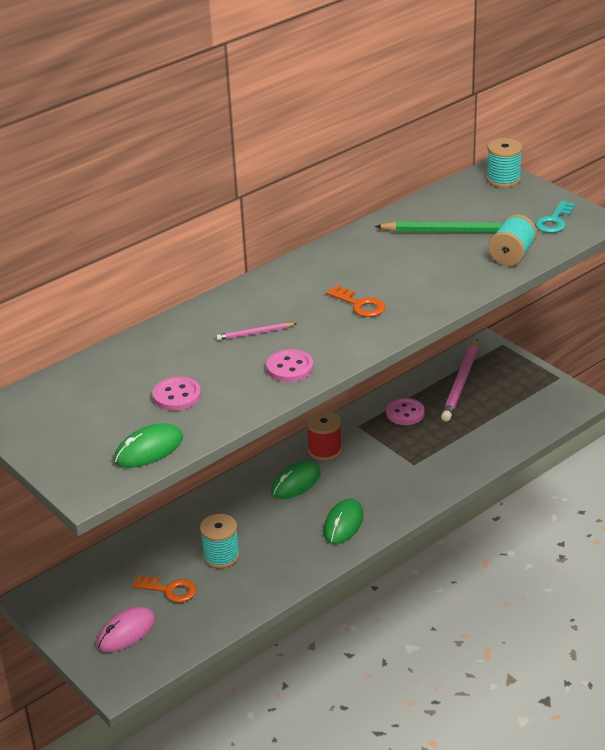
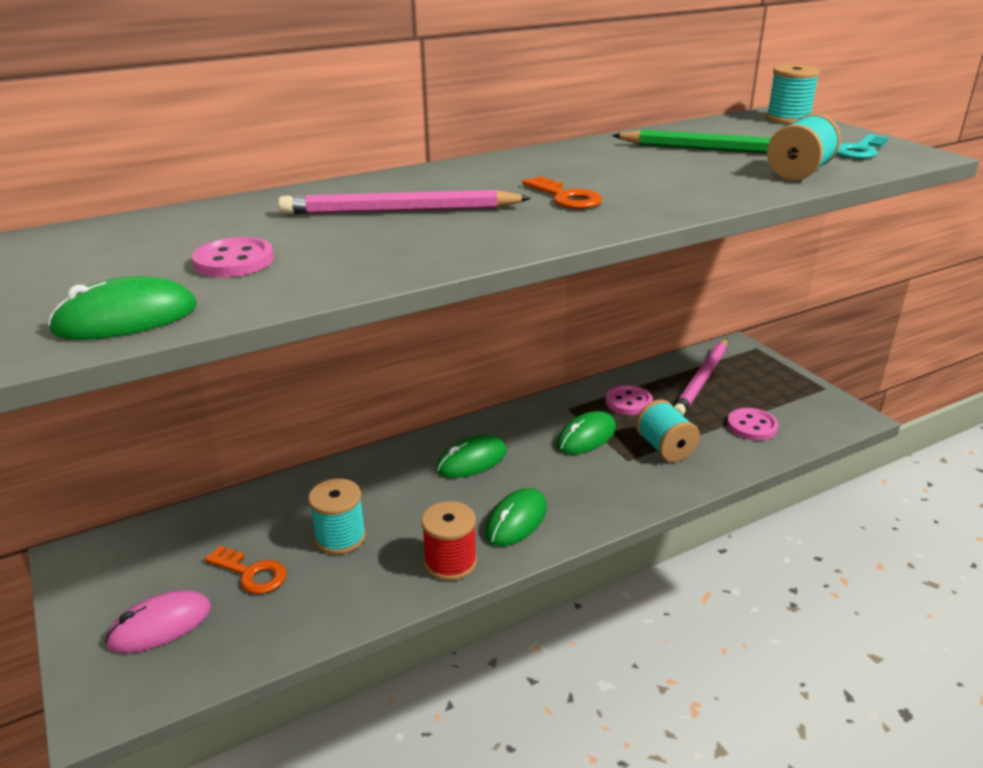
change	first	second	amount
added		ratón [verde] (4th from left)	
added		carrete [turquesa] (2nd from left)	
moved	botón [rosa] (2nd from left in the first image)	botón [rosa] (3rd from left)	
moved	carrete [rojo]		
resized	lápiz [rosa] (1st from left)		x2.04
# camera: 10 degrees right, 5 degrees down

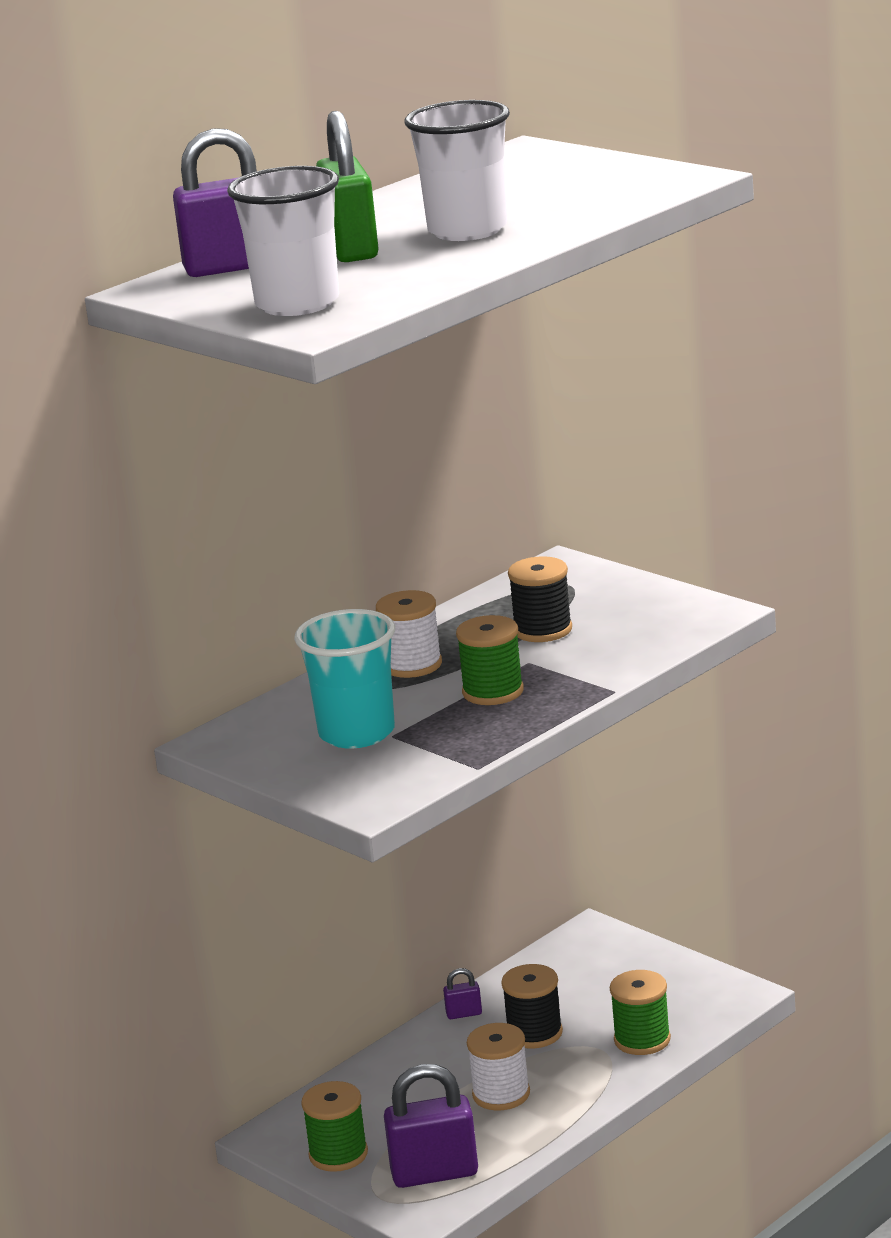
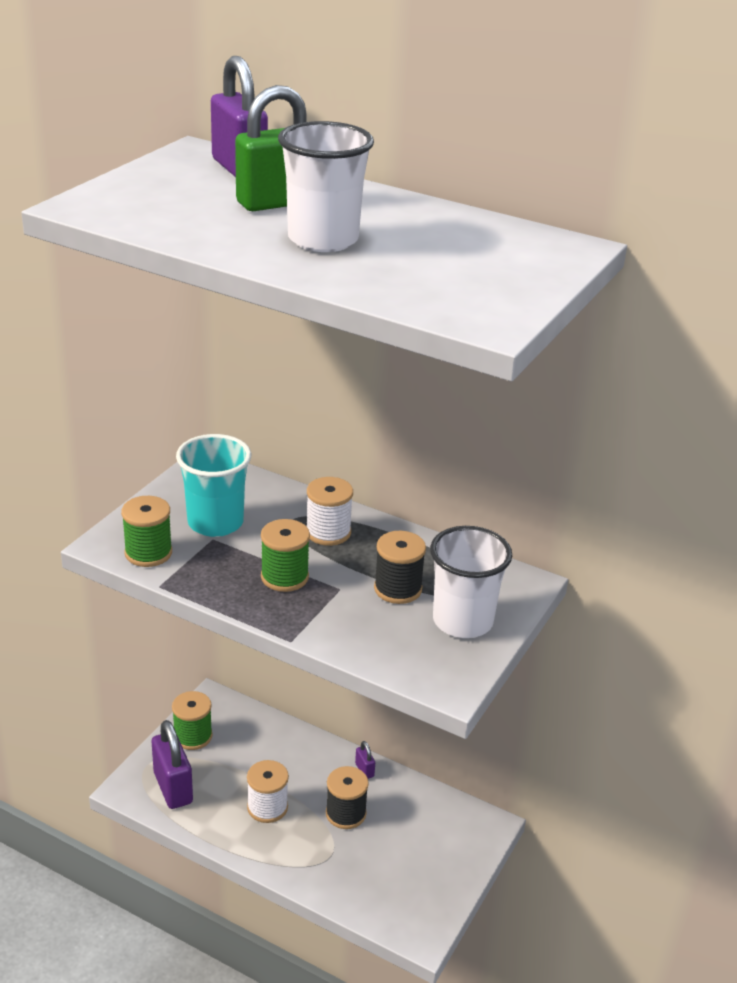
change	first	second	amount
moved	vaso [blanco] (1st from left in the first image)	vaso [blanco] (2nd from left)	
moved	carrete [verde] (3rd from left in the first image)	carrete [verde] (1st from left)	
# camera: 70 degrees right, 10 degrees up

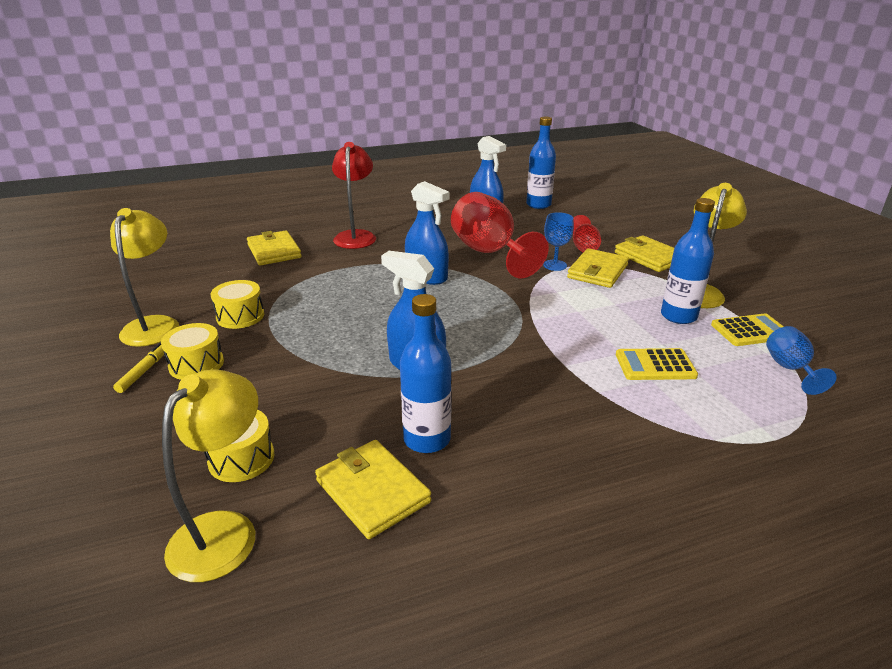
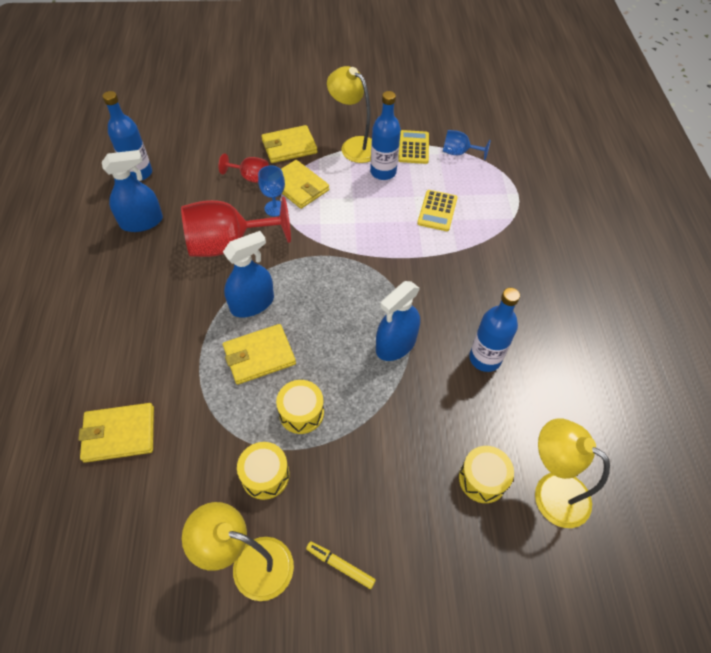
change	first	second	amount
removed	lámpara [rojo]		
moved	tambor [amarillo] (1st from left in the first image)	tambor [amarillo] (2nd from left)	
moved	cartera [amarillo] (2nd from left)		
# camera: 75 degrees left, 25 degrees up

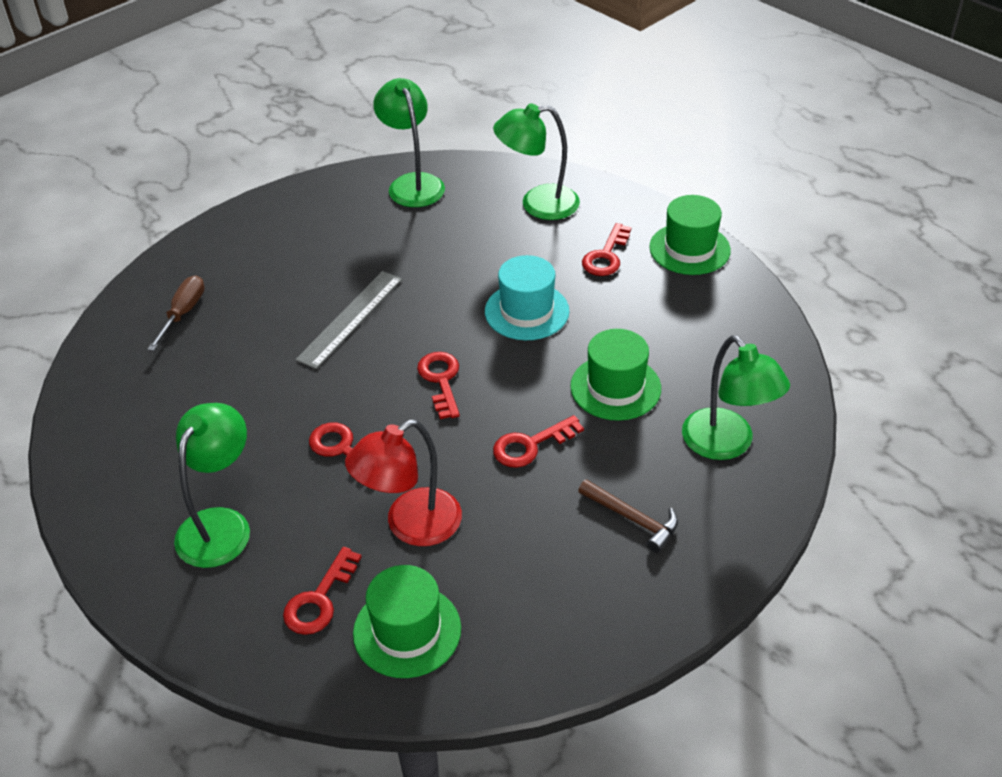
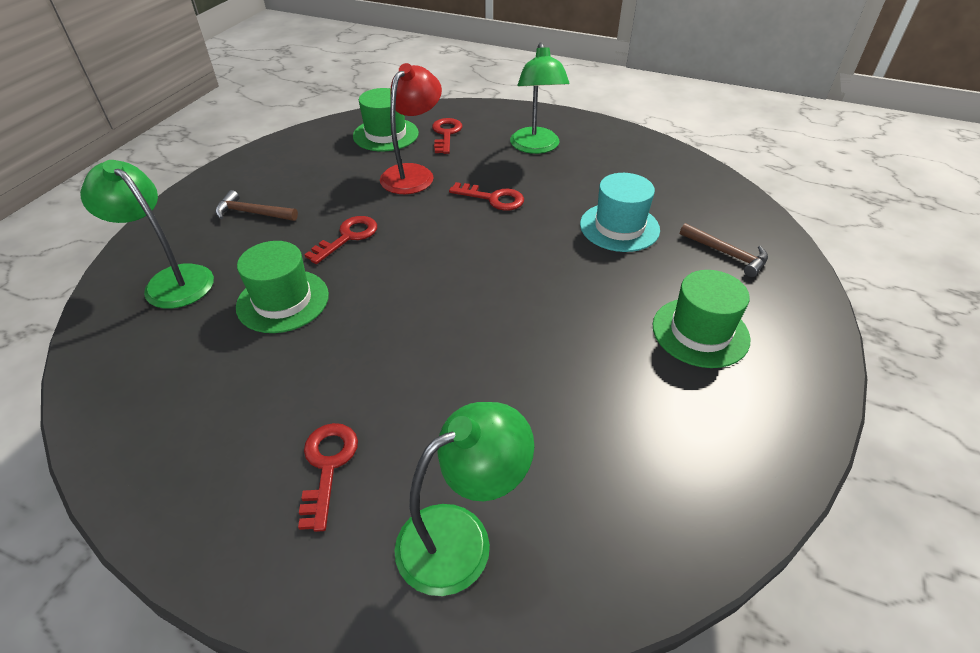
change	first	second	amount
removed	regla [gris]		
removed	lámpara [verde] (2nd from left)		
removed	llave [rojo] (3rd from left)		
moved	sombrero [turquesa]		
moved	sombrero [verde] (3rd from left)		
replaced	destornillador [marrón]	martillo [marrón] (2nd from left)	
# camera: 155 degrees right, 0 degrees up

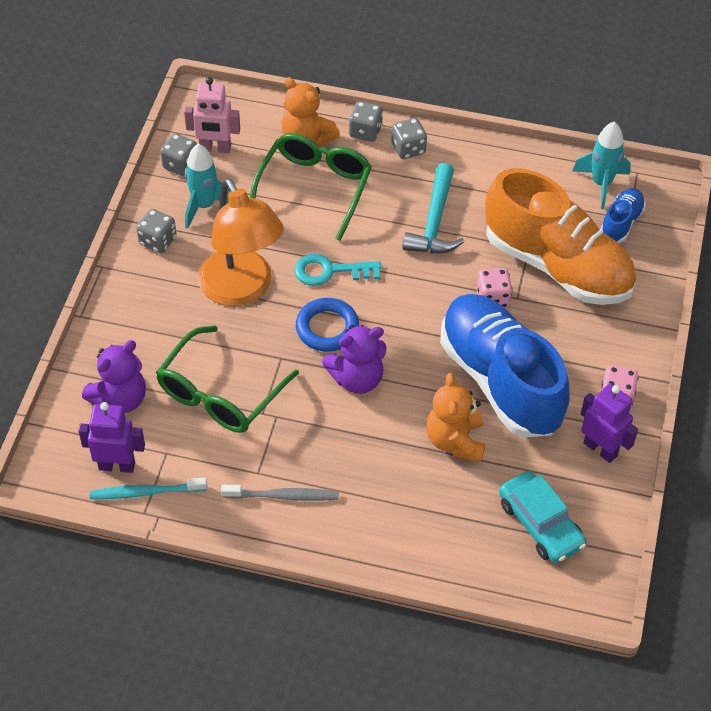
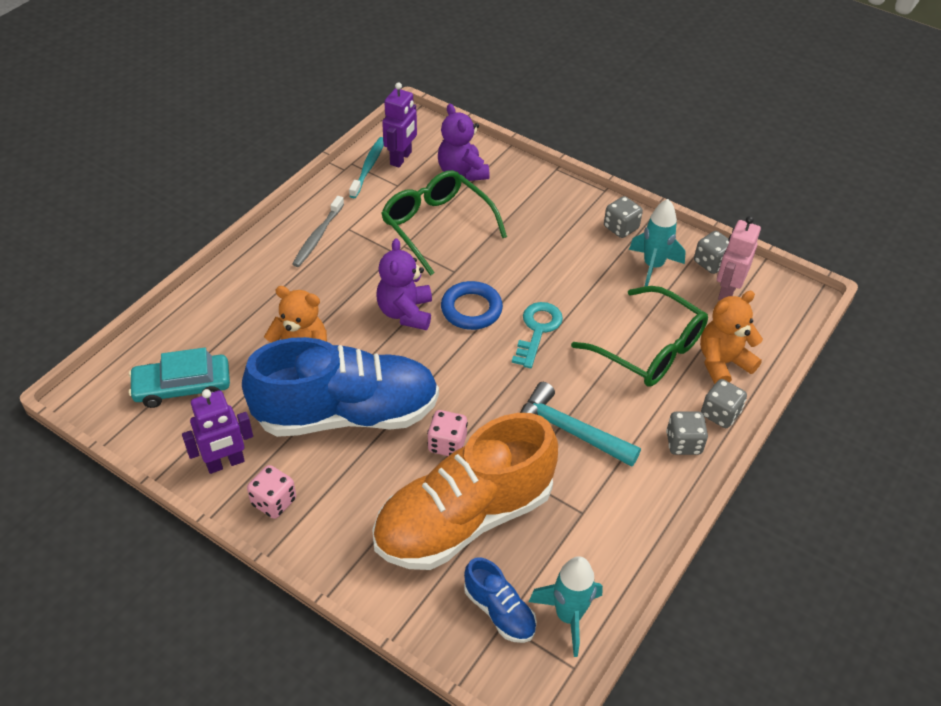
change	first	second	amount
removed	lámpara [naranja]		
# camera: 110 degrees right, 5 degrees down

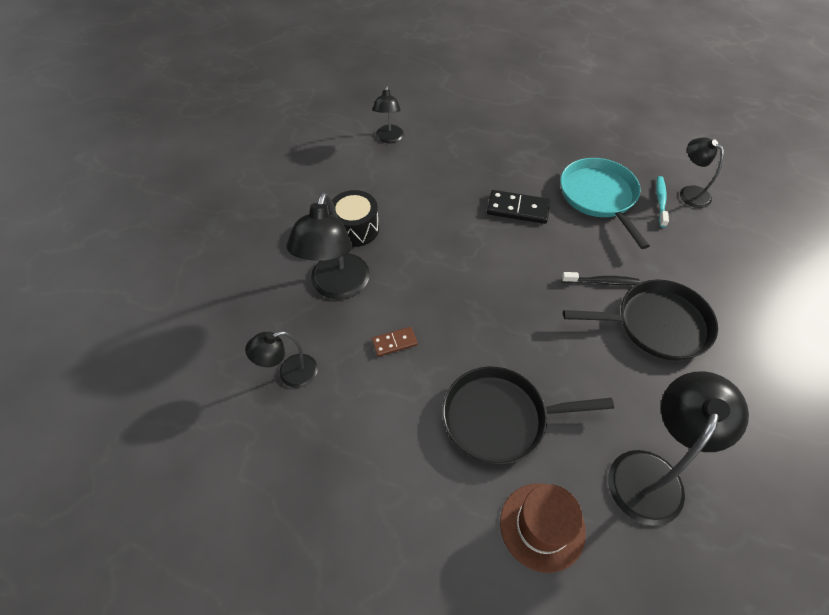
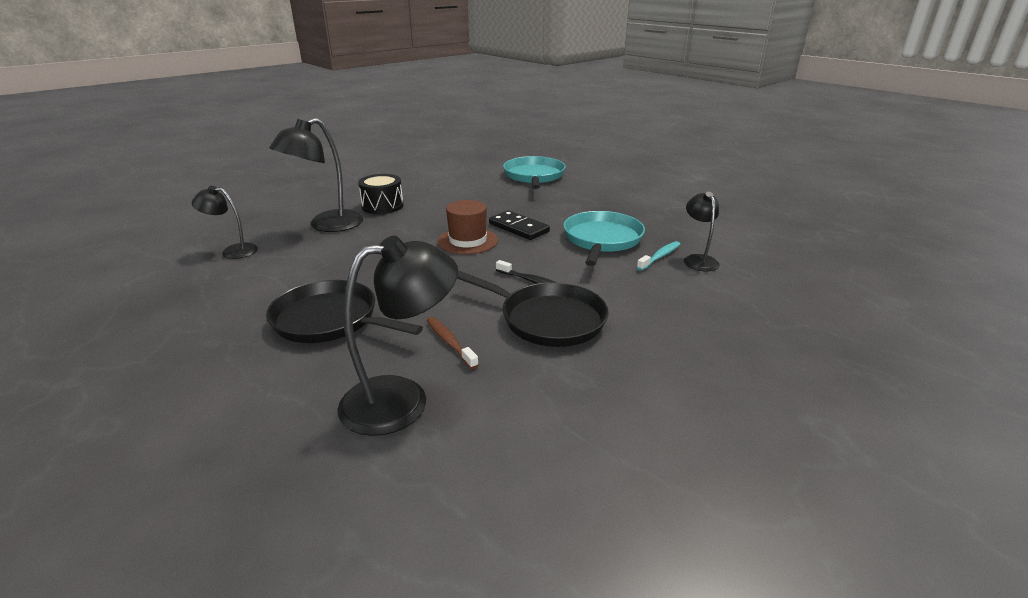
change	first	second	amount
removed	lámpara [negro] (3rd from left)		
removed	ficha de dominó [marrón]		
added		cepillo de dientes [marrón]	
added		sartén [turquesa] (1st from left)	
moved	sombrero [marrón]		
# camera: 30 degrees right, 25 degrees down

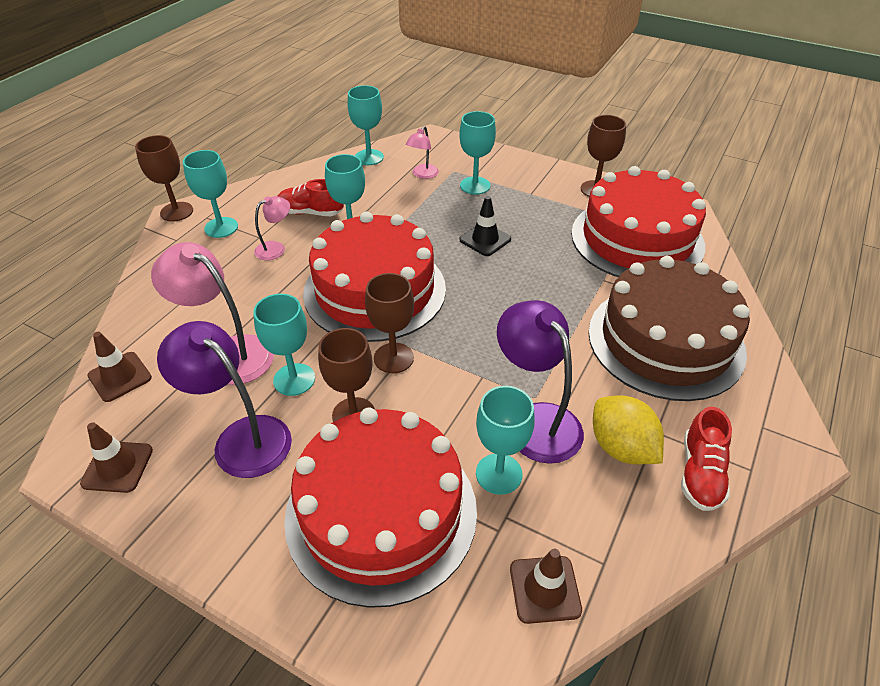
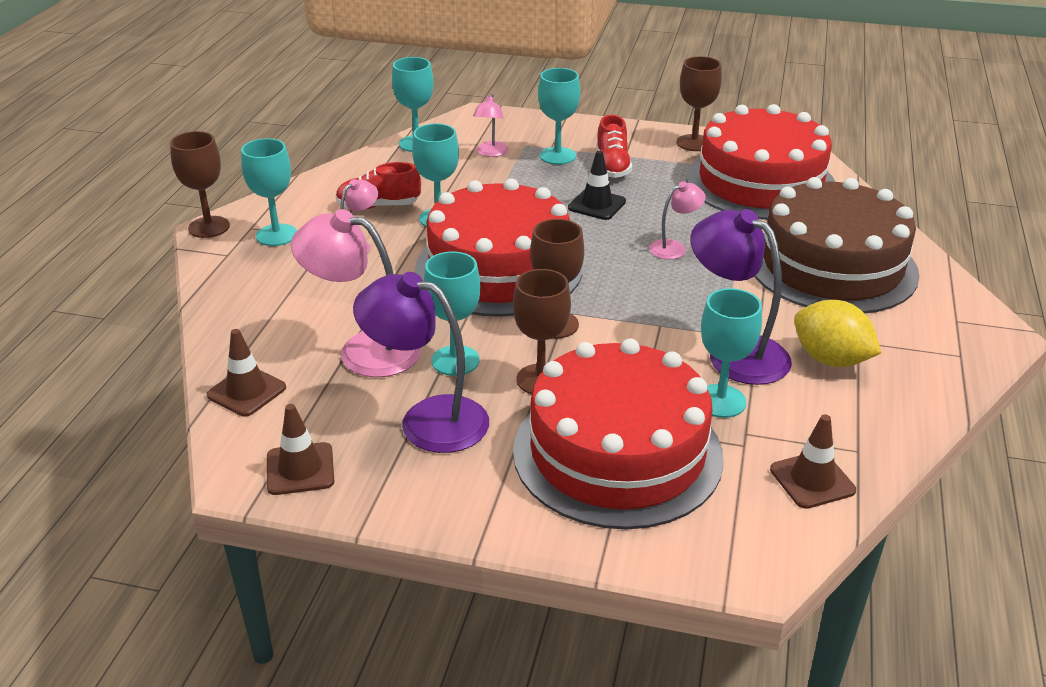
change	first	second	amount
added		lámpara [rosa] (4th from left)	
moved	zapato [rojo] (2nd from left)		
# camera: 15 degrees left, 10 degrees down

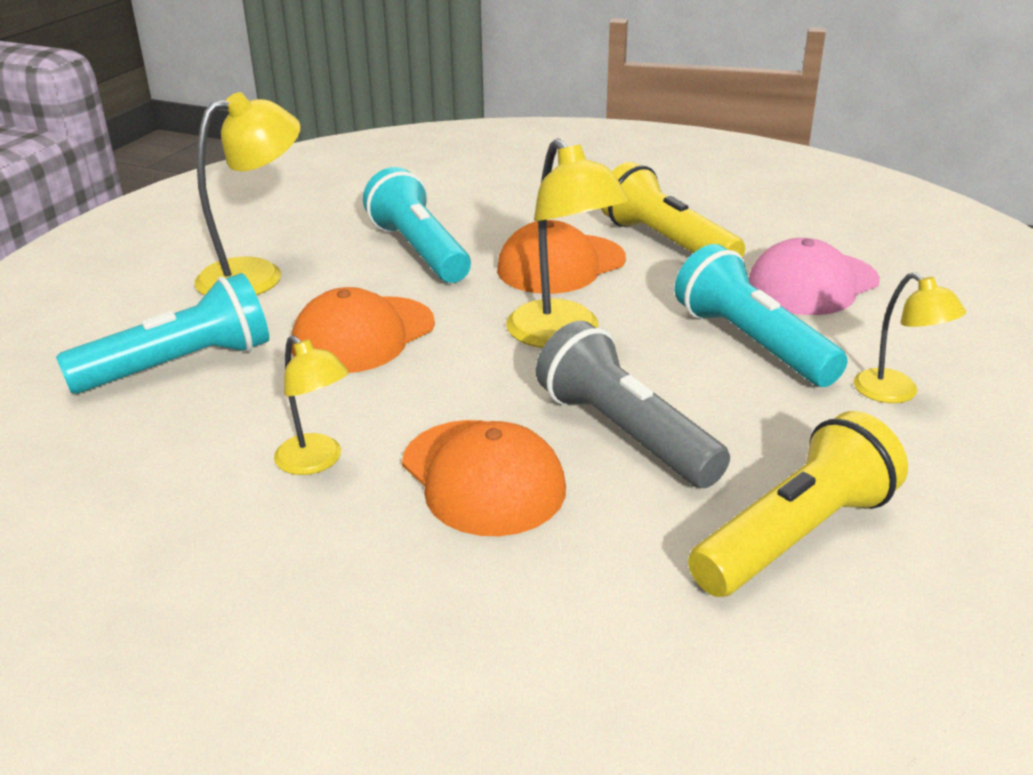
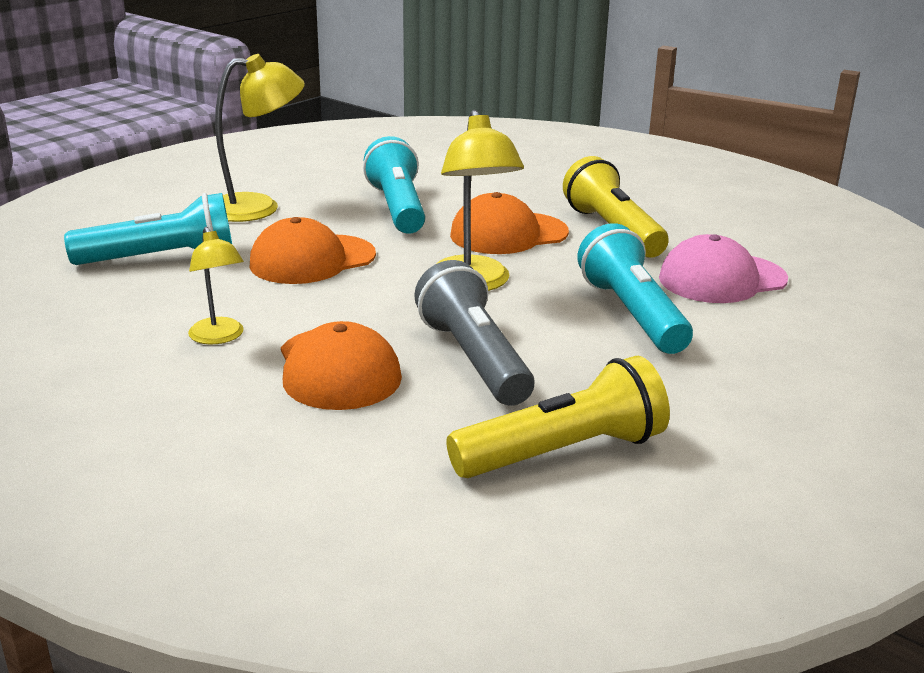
change	first	second	amount
removed	lámpara [amarillo] (4th from left)		
# camera: 15 degrees right, 5 degrees down

